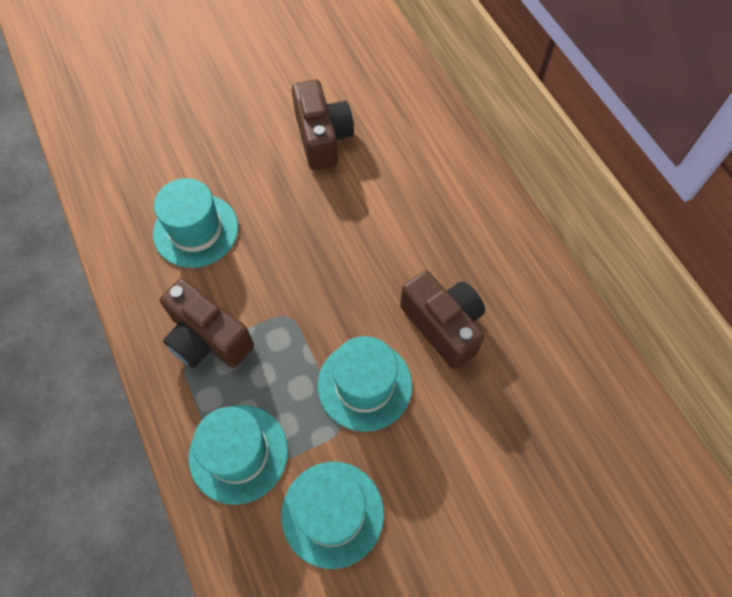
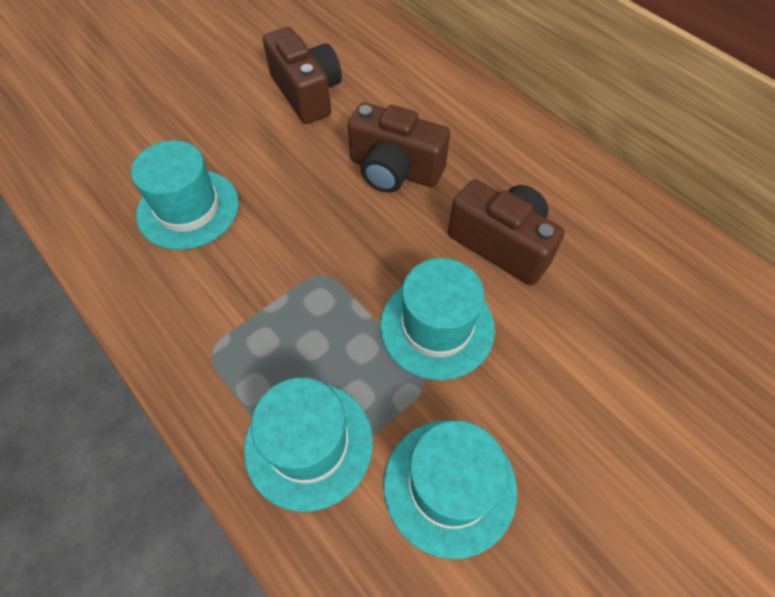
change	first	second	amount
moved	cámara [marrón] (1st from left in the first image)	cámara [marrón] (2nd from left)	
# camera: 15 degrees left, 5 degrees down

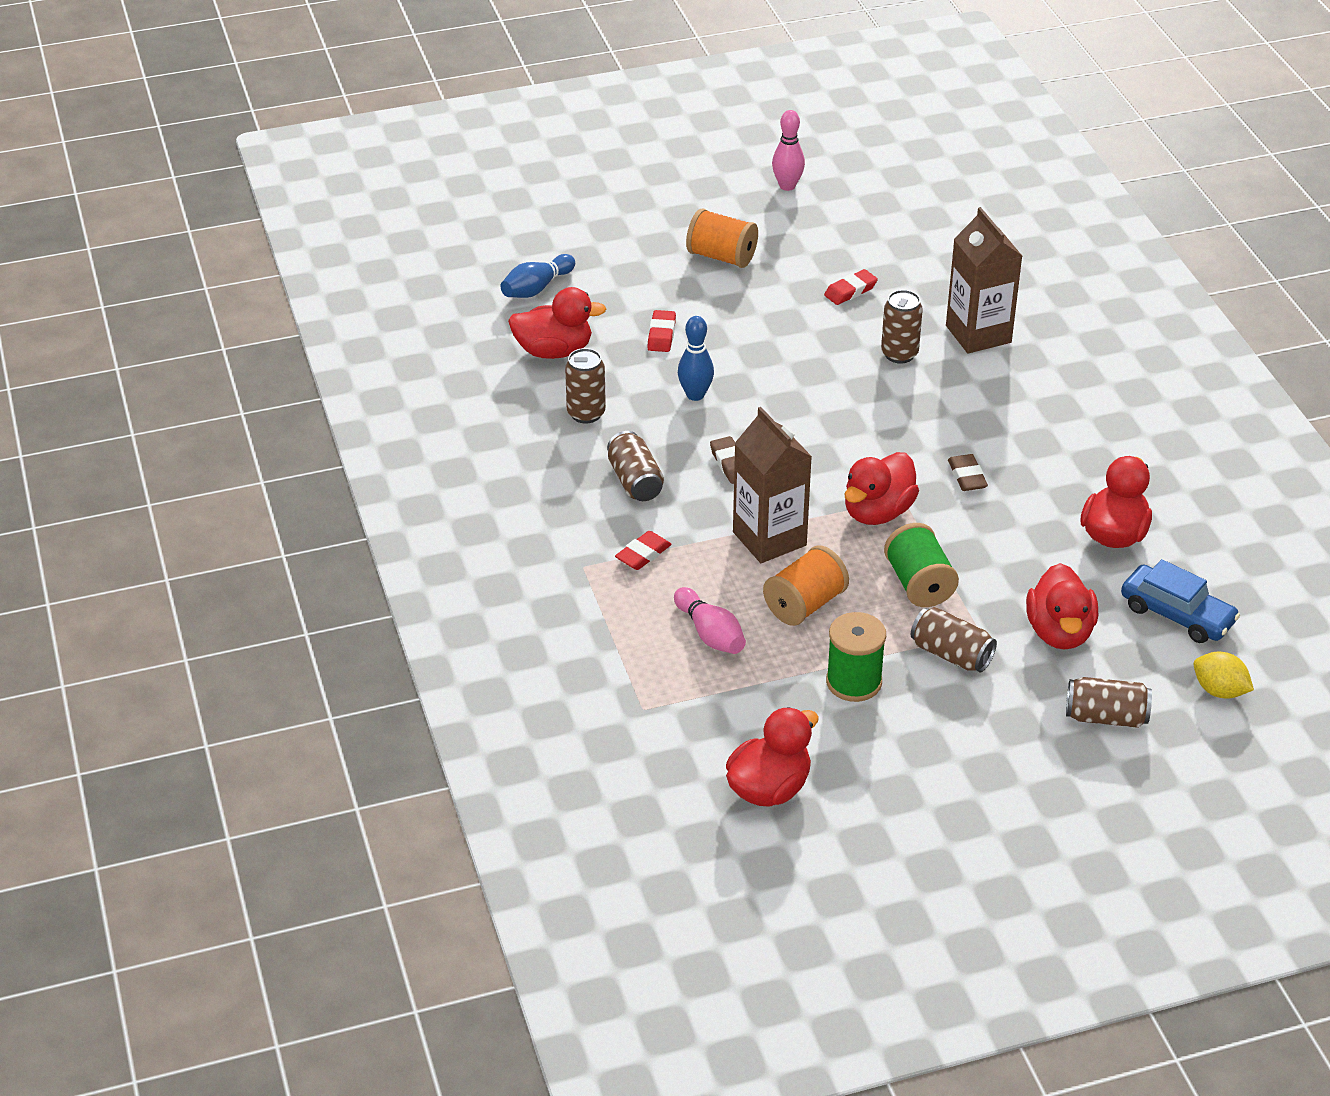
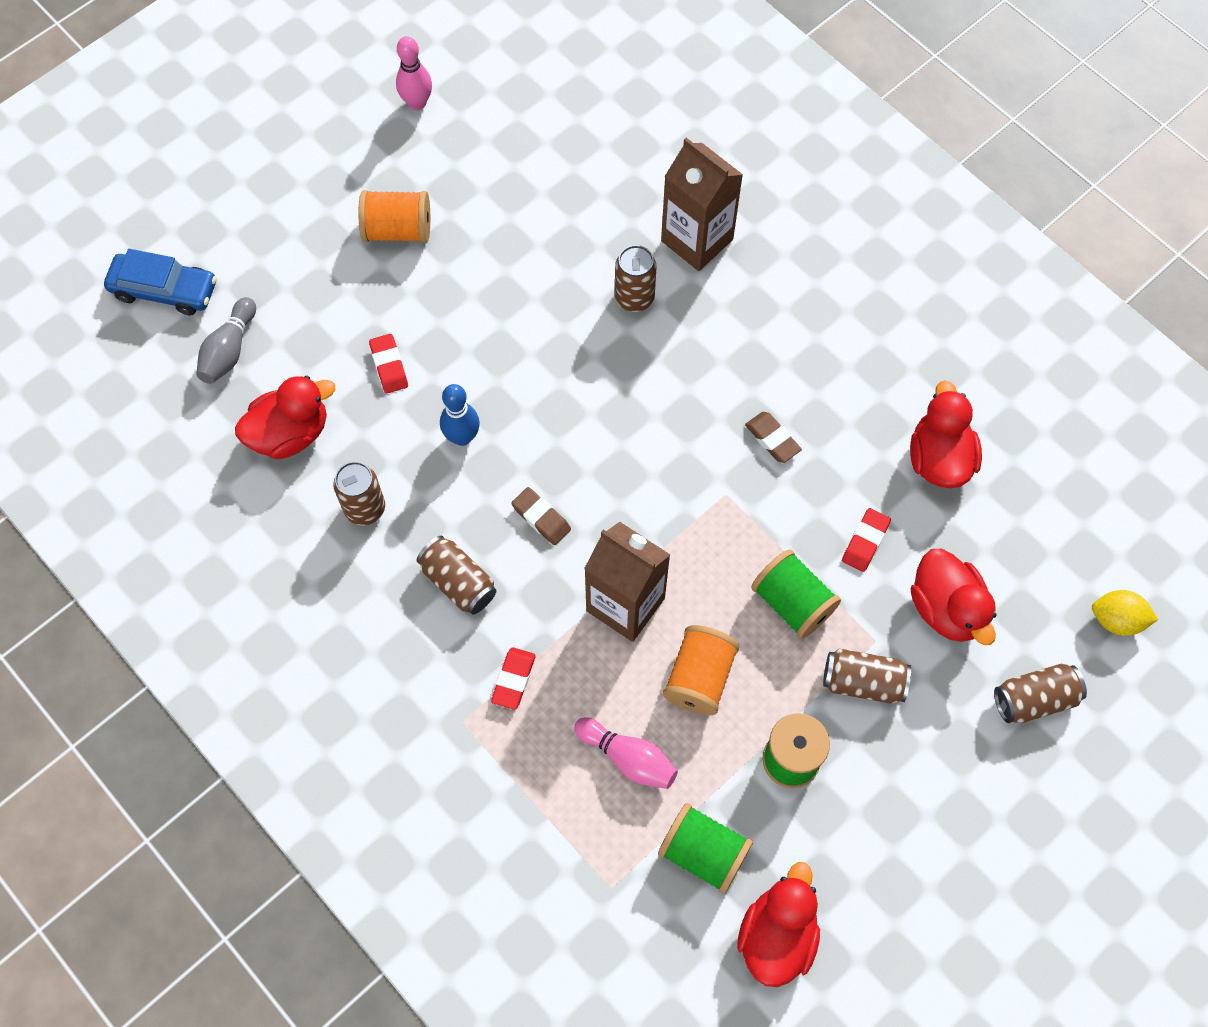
change	first	second	amount
removed	pato [rojo] (3rd from left)		
added		carrete [verde] (1st from left)	
moved	goma de borrar [rojo] (3rd from left)		
moved	coche [azul]		
recoloured	bolo [azul] (1st from left)	bolo [gris]	
# camera: 25 degrees left, 25 degrees up

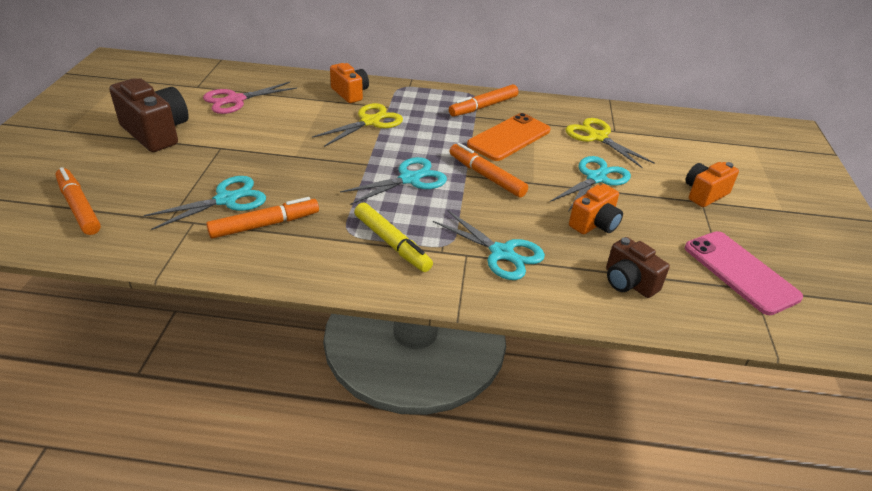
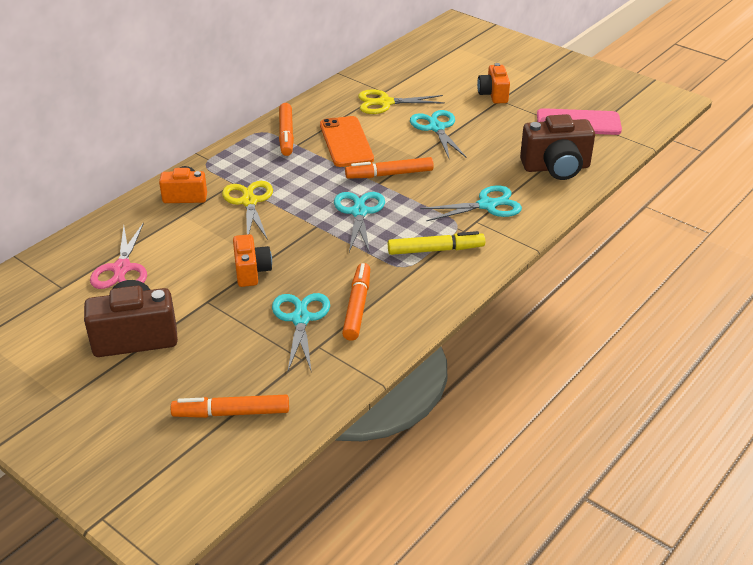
change	first	second	amount
moved	cámara [naranja] (2nd from left)		
resized	cámara [marrón] (2nd from left)		x1.61
# camera: 55 degrees left, 0 degrees up

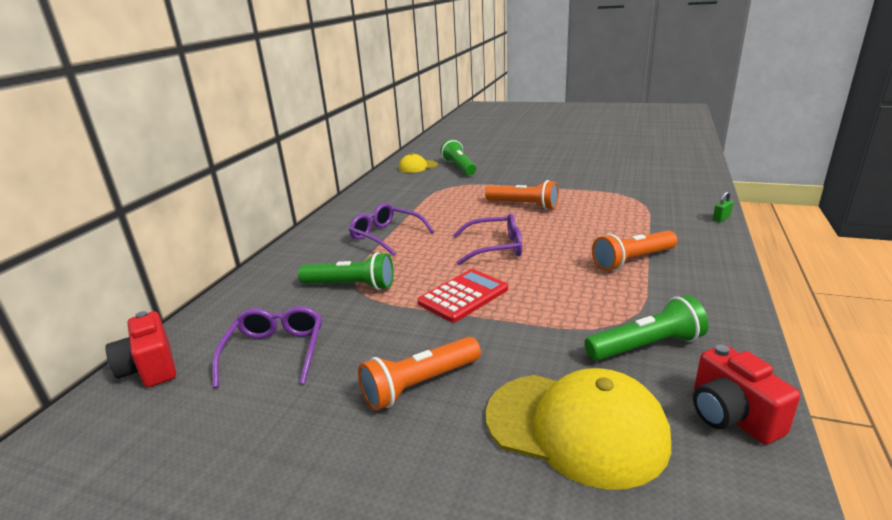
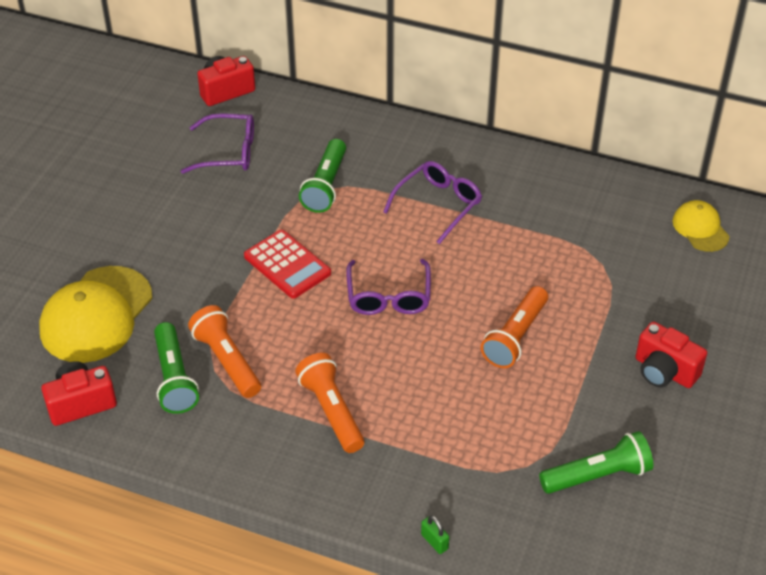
change	first	second	amount
added		cámara [rojo] (3rd from left)	
moved	lámpara de mano [naranja] (1st from left)		
moved	lámpara de mano [verde] (2nd from left in the first image)	lámpara de mano [verde] (3rd from left)	
# camera: 90 degrees right, 20 degrees up

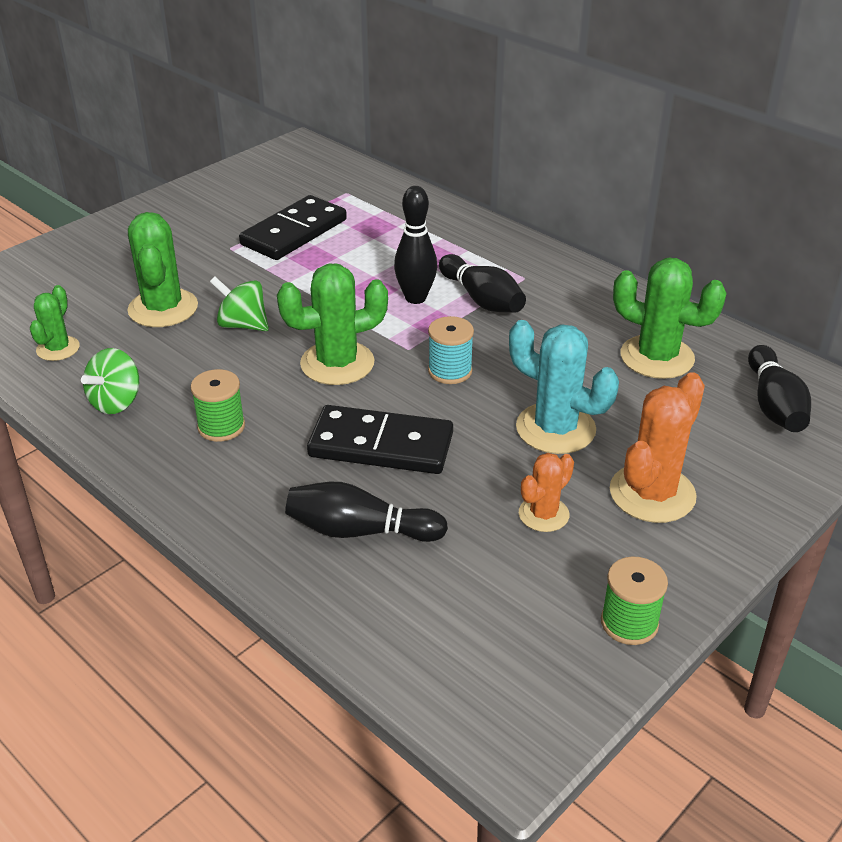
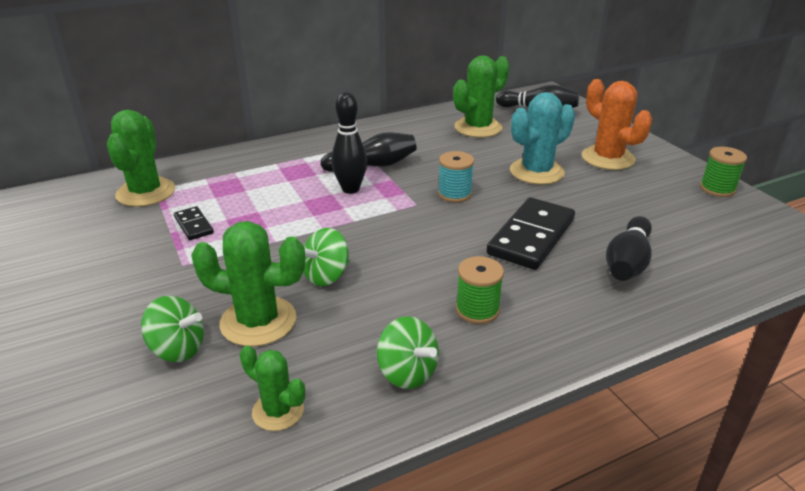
change	first	second	amount
removed	cactus [naranja] (1st from left)		
added		peonza [verde] (1st from left)	
moved	cactus [verde] (3rd from left in the first image)	cactus [verde] (1st from left)	
resized	ficha de dominó [negro] (1st from left)		x0.49
# camera: 70 degrees left, 5 degrees down

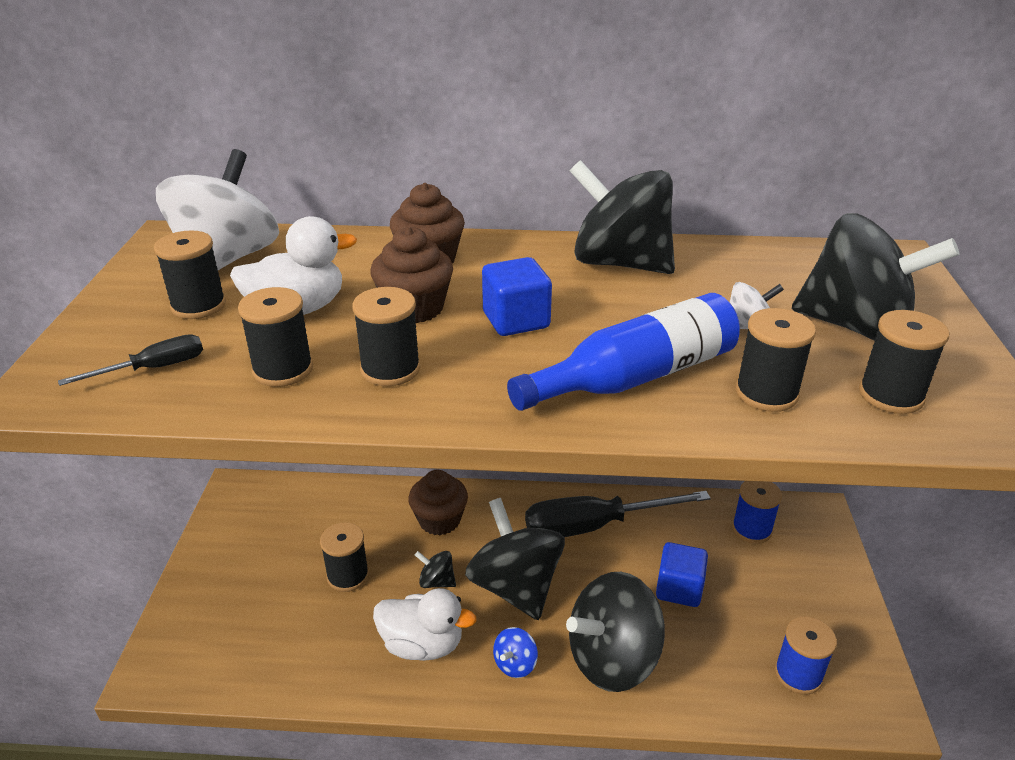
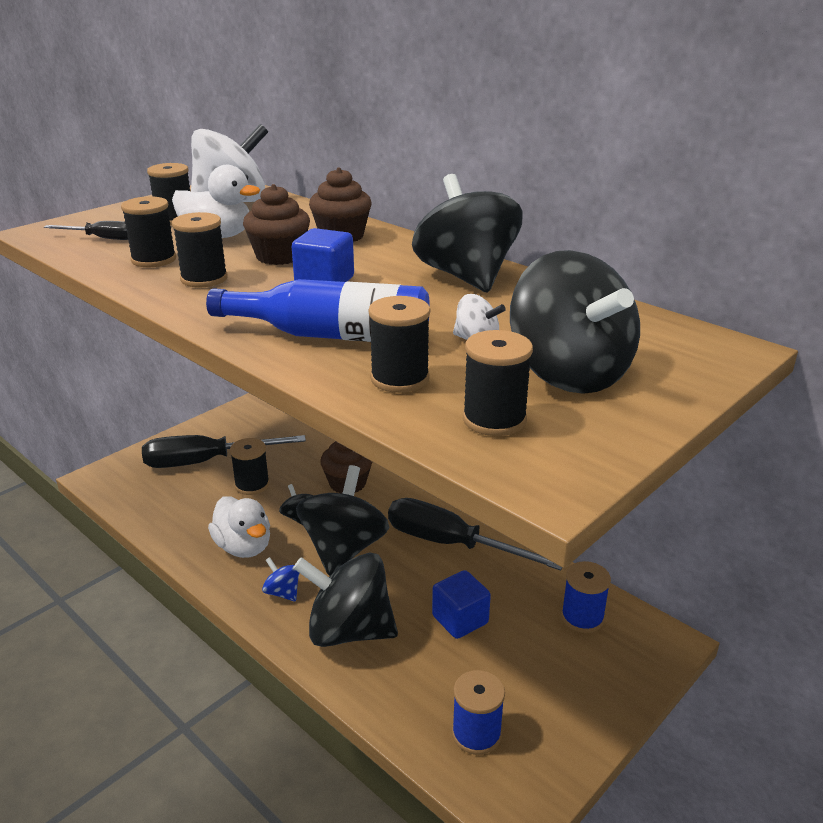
change	first	second	amount
added		destornillador [negro] (2nd from left)	
turned	peonza [azul]		60 degrees clockwise
# camera: 40 degrees right, 5 degrees down

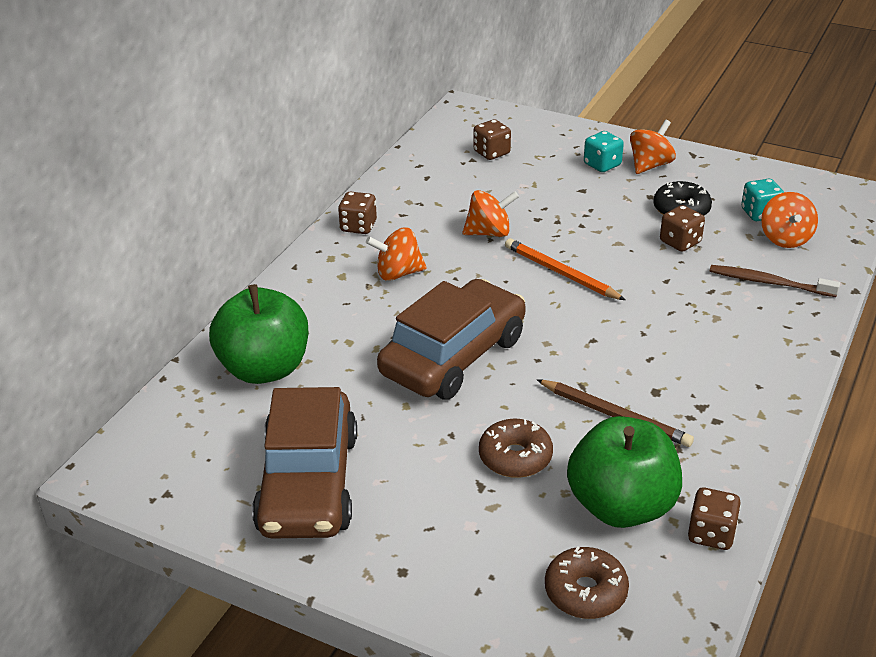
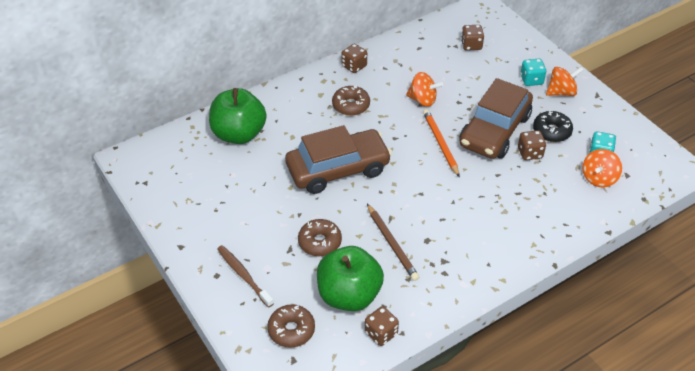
change	first	second	amount
moved	coche [marrón] (1st from left in the first image)	coche [marrón] (2nd from left)	
moved	cepillo de dientes [marrón]		
replaced	peonza [naranja] (1st from left)	rosquilla [marrón] (3rd from left)	
# camera: 30 degrees right, 10 degrees up

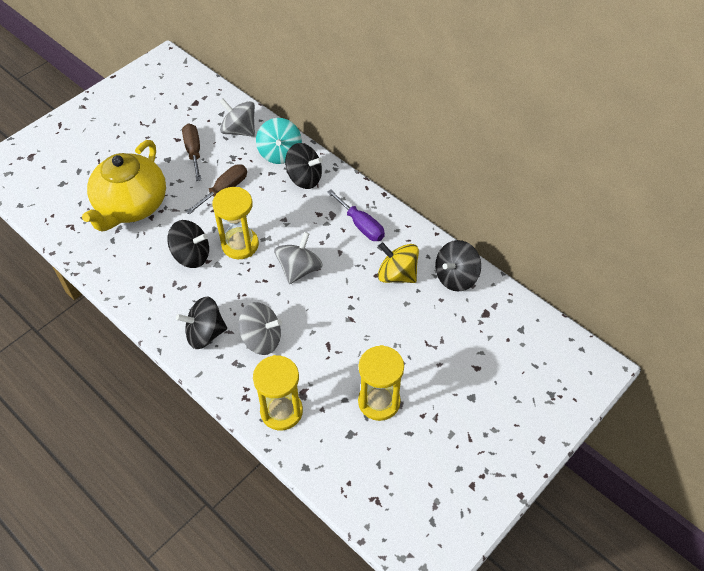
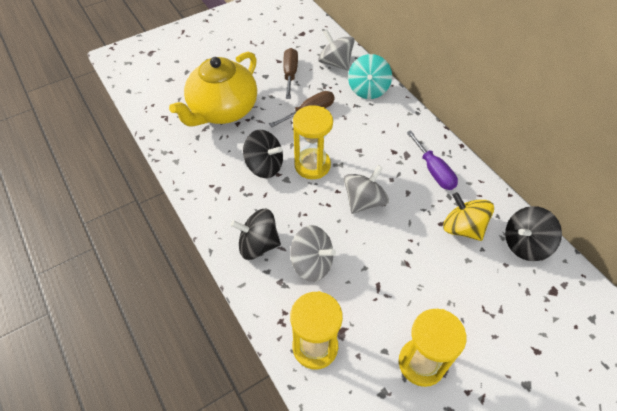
change	first	second	amount
removed	peonza [negro] (3rd from left)		
# camera: 15 degrees right, 0 degrees up

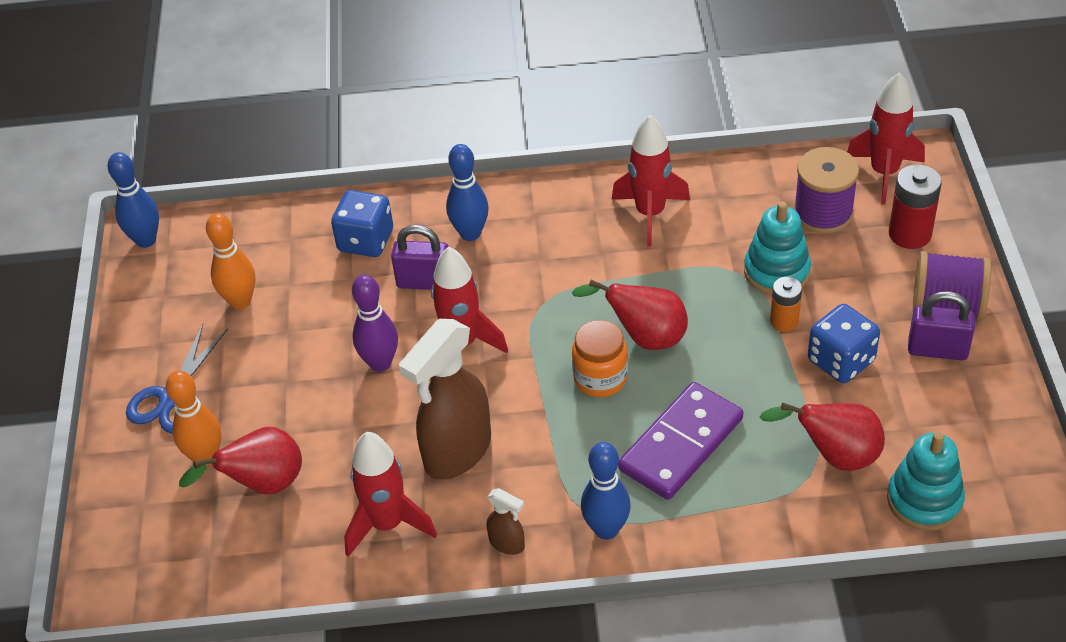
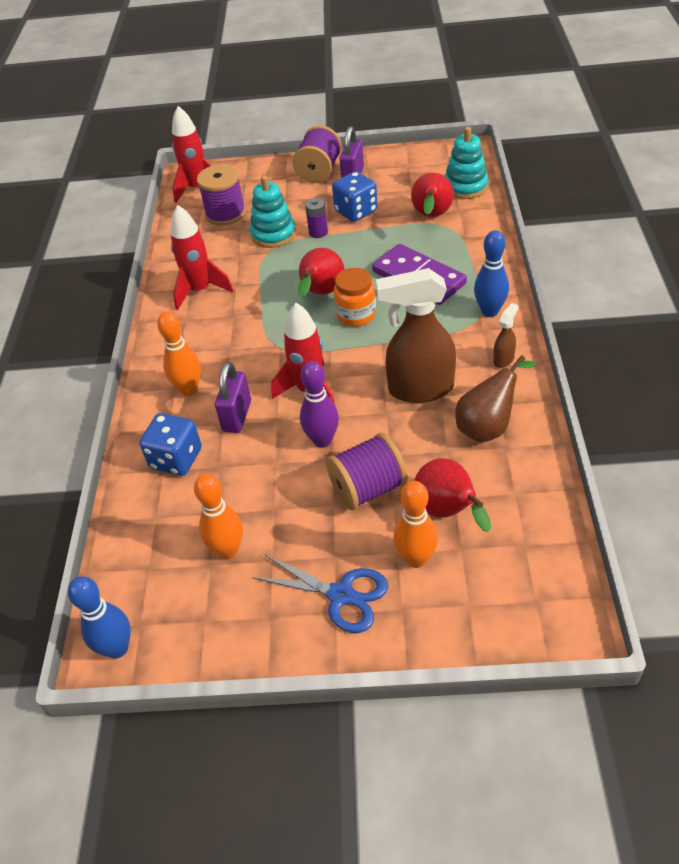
change	first	second	amount
removed	pila [rojo]		
added		carrete [morado] (3rd from left)	
replaced	cohete [rojo] (1st from left)	pera [marrón]	
recoloured	bolo [azul] (2nd from left)	bolo [naranja] (1st from left)	
recoloured	pila [naranja]	pila [morado]	
turned	pulverizador [marrón] (1st from left)		135 degrees clockwise
# camera: 85 degrees left, 0 degrees up

